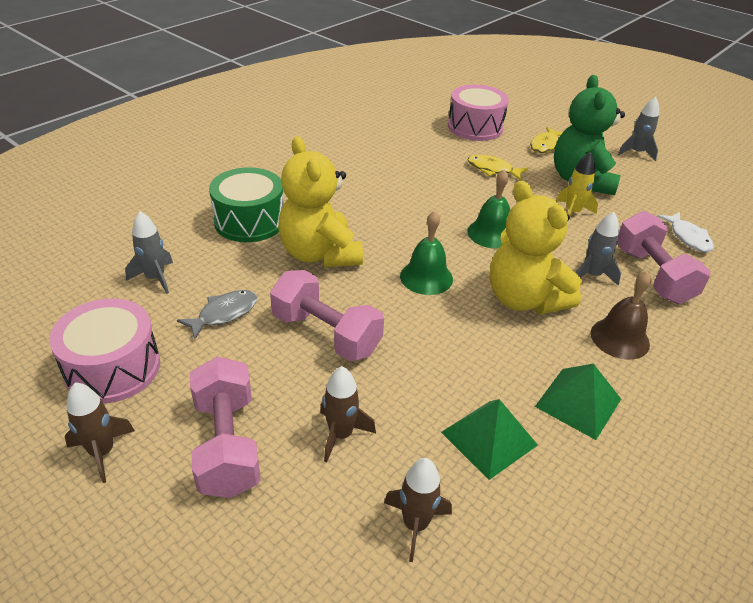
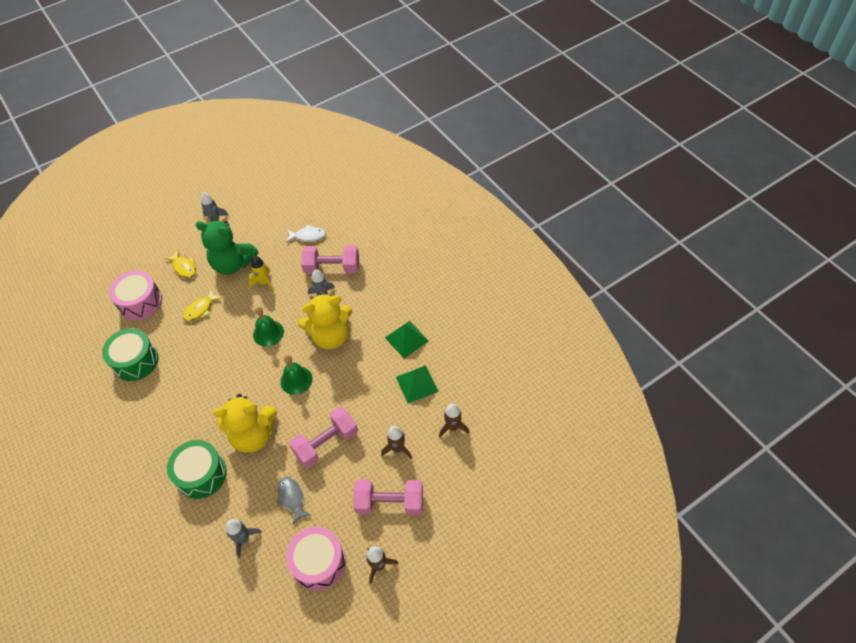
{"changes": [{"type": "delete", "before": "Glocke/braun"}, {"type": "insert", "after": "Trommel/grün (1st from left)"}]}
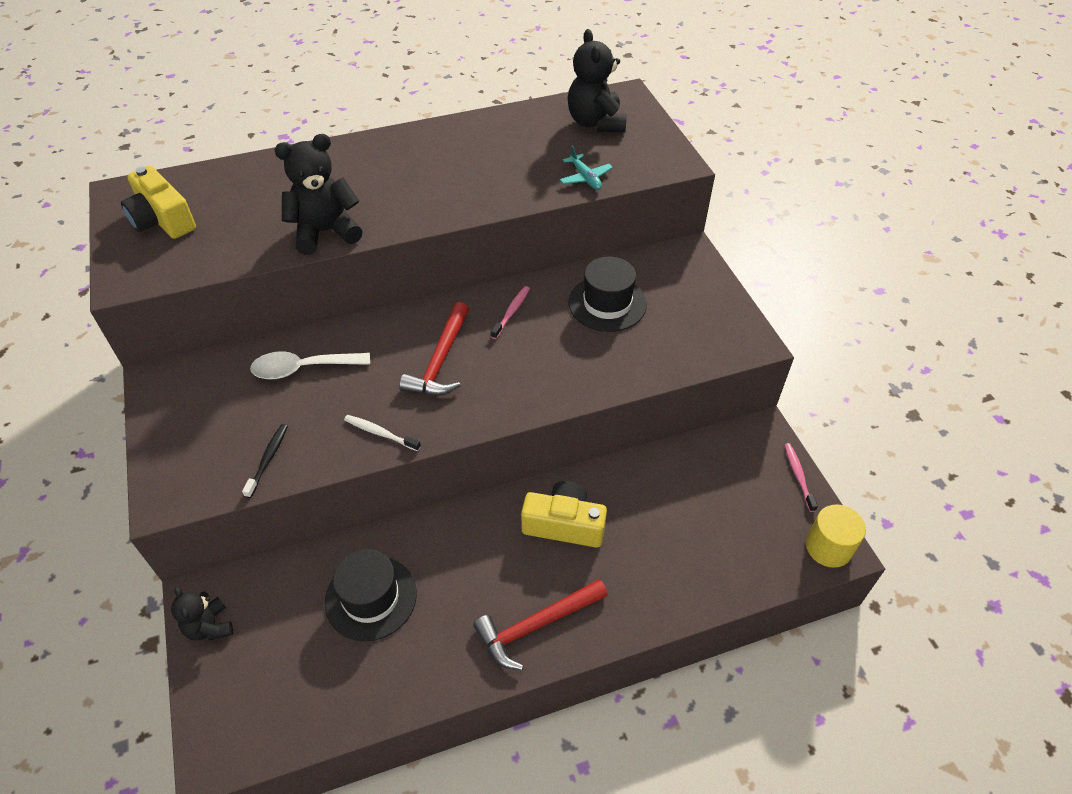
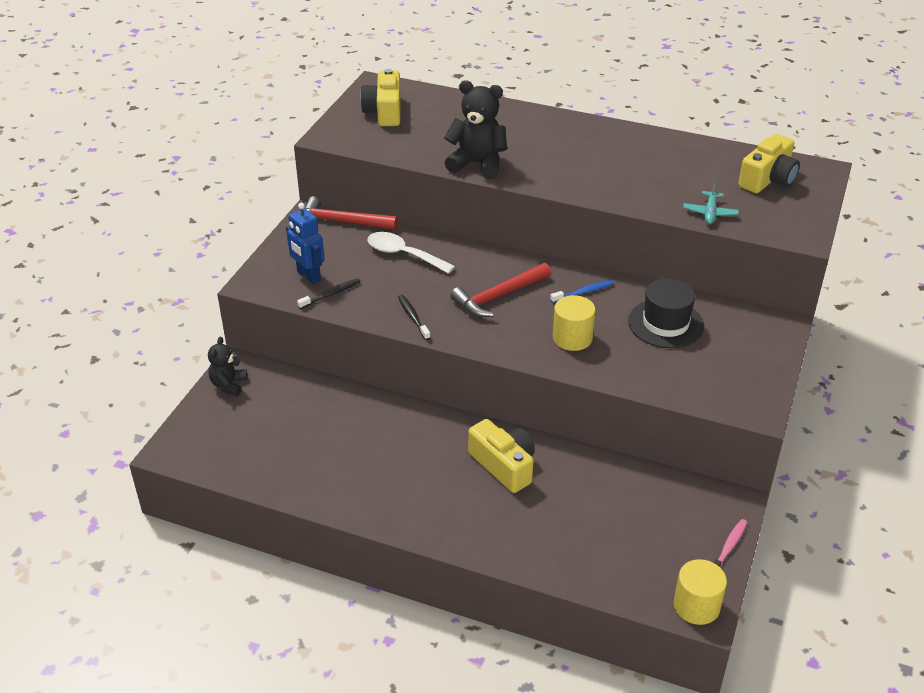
{"changes": [{"type": "delete", "before": "Hut/schwarz (1st from left)"}, {"type": "insert", "after": "Roboter/blau"}, {"type": "insert", "after": "Vollzylinder/gelb (1st from left)"}, {"type": "move", "before": "Hammer/rot (2nd from left in the first image)", "after": "Hammer/rot (1st from left)"}, {"type": "replace", "before": "Teddybär/schwarz (3rd from left)", "after": "Kamera/gelb (3rd from left)"}, {"type": "recolor", "before": "Zahnbürste/weiß", "after": "Zahnbürste/schwarz (2nd from left)"}, {"type": "recolor", "before": "Zahnbürste/rosa (1st from left)", "after": "Zahnbürste/blau"}]}
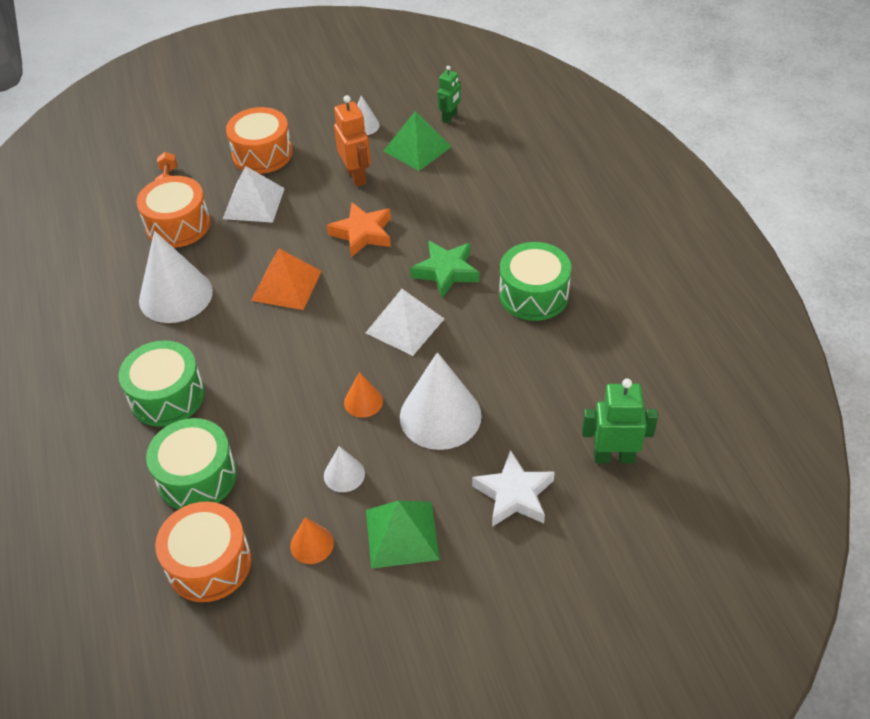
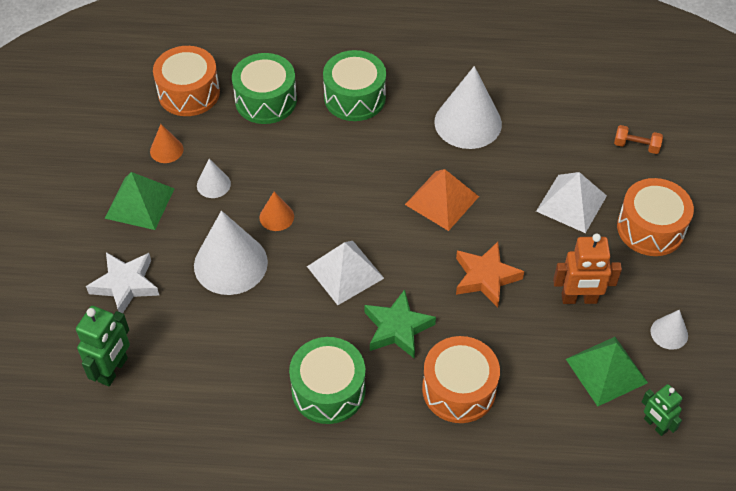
{"changes": [{"type": "move", "before": "Trommel/orange (1st from left in the first image)", "after": "Trommel/orange (2nd from left)"}]}
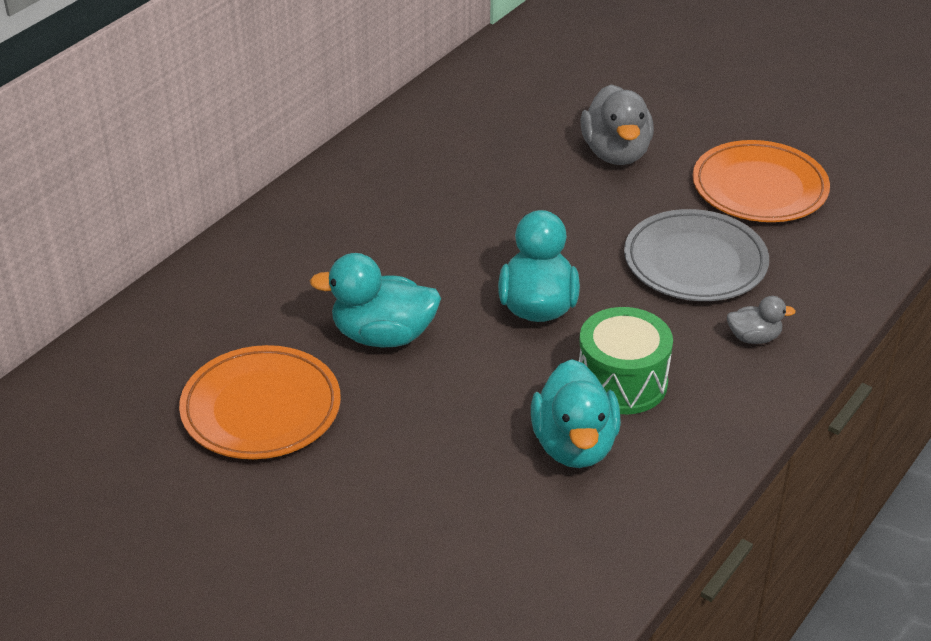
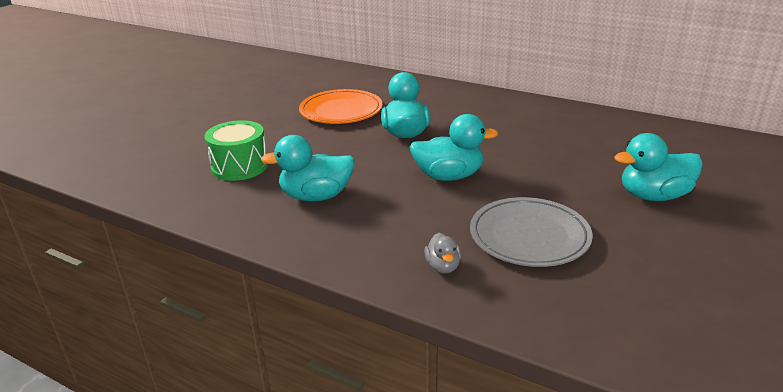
{"changes": [{"type": "delete", "before": "Teller/orange (2nd from left)"}, {"type": "move", "before": "Trommel/grün"}, {"type": "recolor", "before": "Ente/grau (1st from left)", "after": "Ente/türkis (4th from left)"}]}
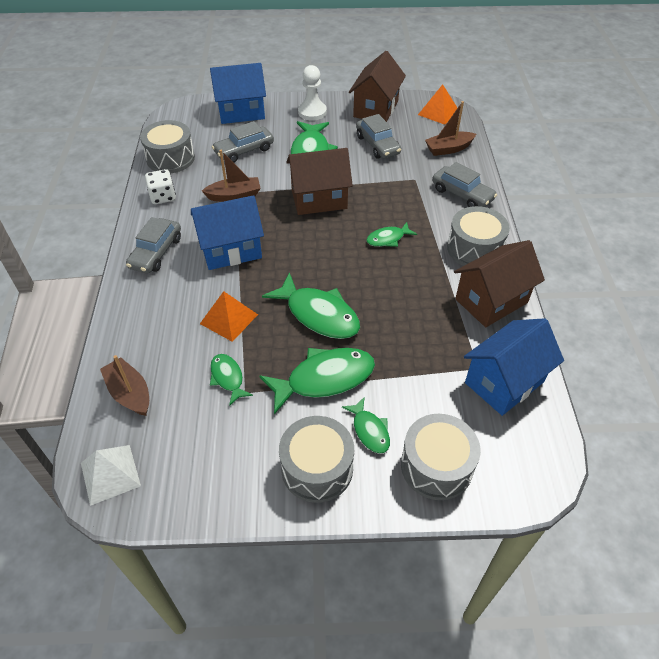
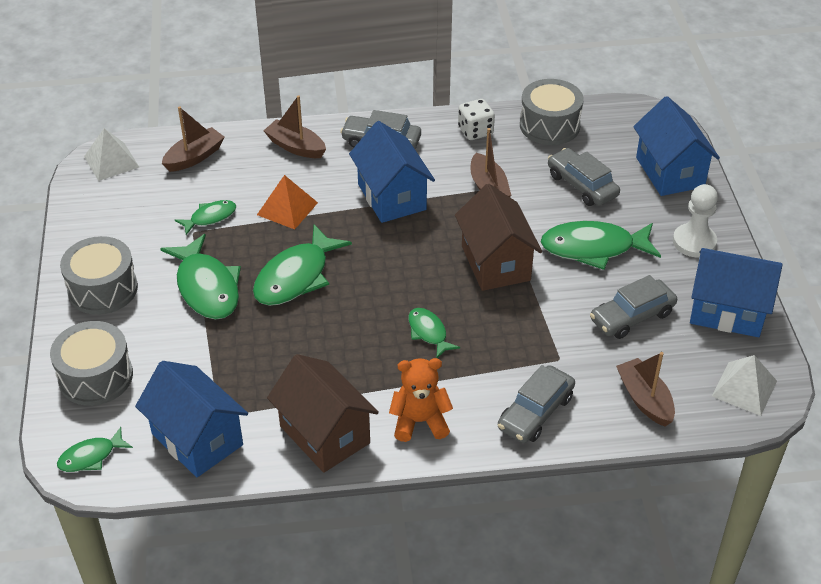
{"changes": [{"type": "insert", "after": "Boot/braun (2nd from left)"}, {"type": "move", "before": "Fisch/grün (5th from left in the first image)", "after": "Fisch/grün (1st from left)"}, {"type": "replace", "before": "Trommel/grau (4th from left)", "after": "Teddybär/orange"}, {"type": "recolor", "before": "Haus/braun (2nd from left)", "after": "Haus/blau (4th from left)"}, {"type": "recolor", "before": "Pyramide/orange (2nd from left)", "after": "Pyramide/weiß (2nd from left)"}]}
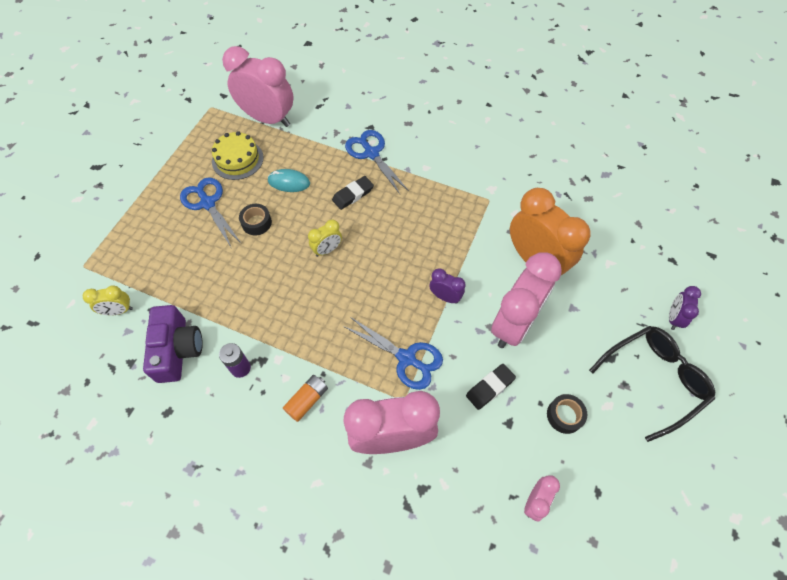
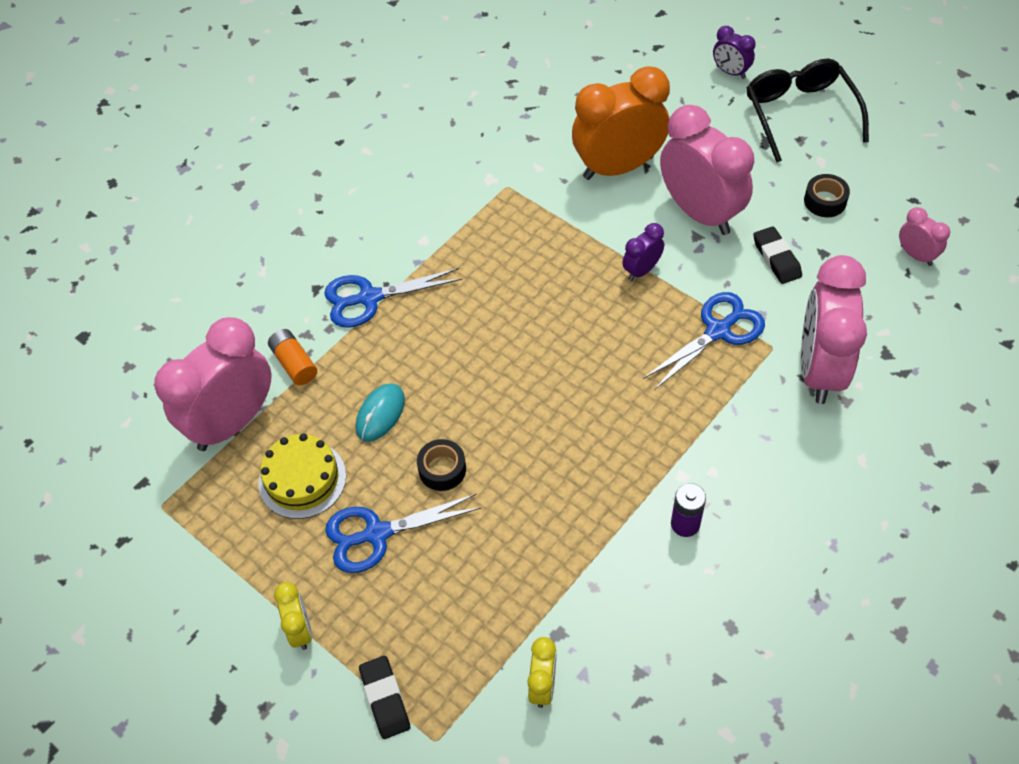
{"changes": [{"type": "delete", "before": "Kamera/lila"}, {"type": "move", "before": "Batterie/orange"}, {"type": "move", "before": "Wecker/gelb (2nd from left in the first image)", "after": "Wecker/gelb (1st from left)"}, {"type": "move", "before": "Radiergummi/schwarz (1st from left)"}]}
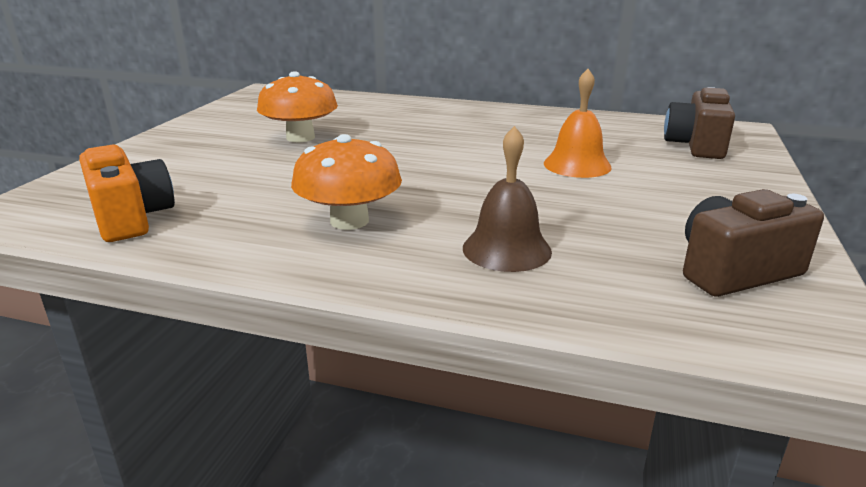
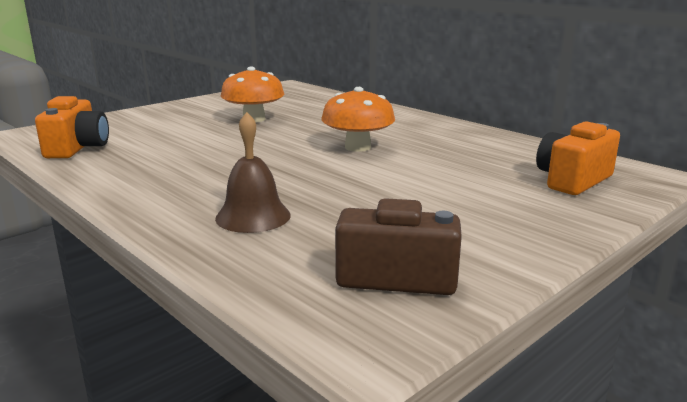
{"changes": [{"type": "delete", "before": "Glocke/orange"}, {"type": "move", "before": "Pilz/orange (2nd from left)"}, {"type": "recolor", "before": "Kamera/braun (1st from left)", "after": "Kamera/orange (2nd from left)"}]}
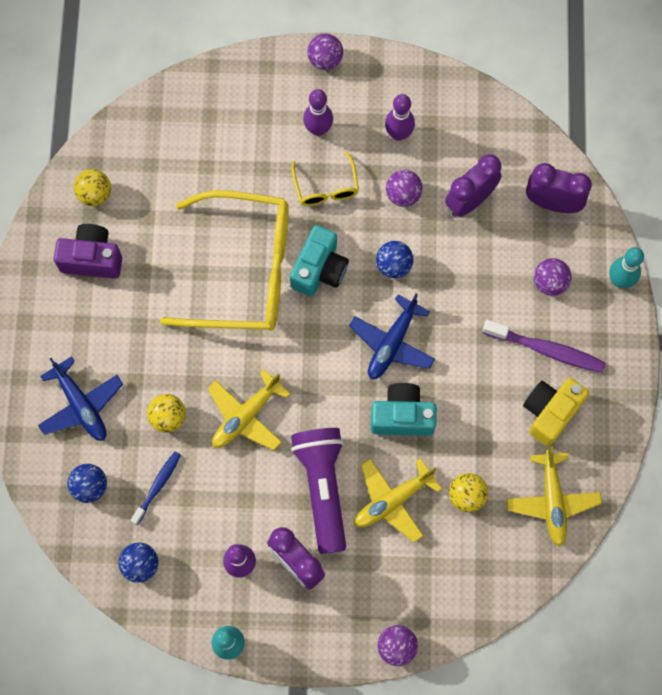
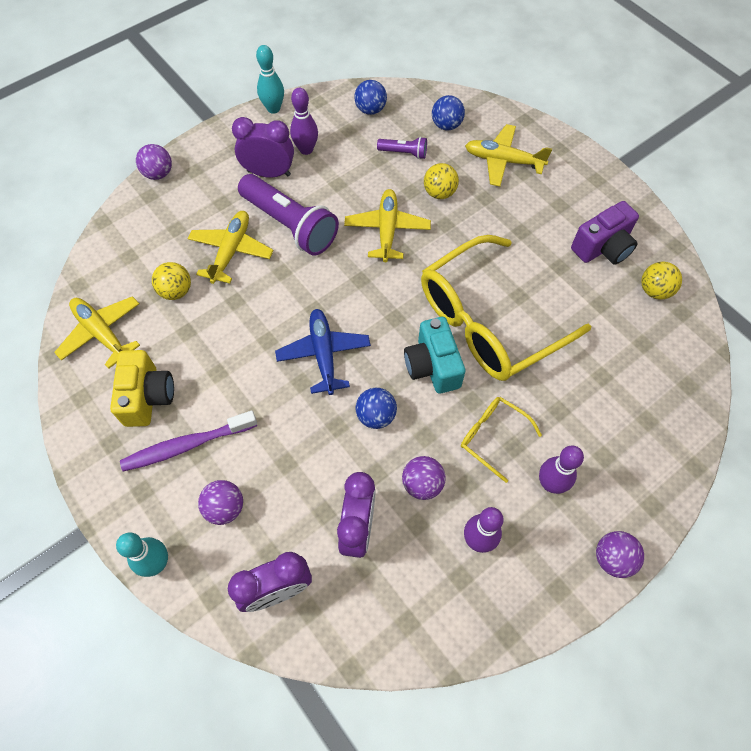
{"changes": [{"type": "delete", "before": "Kamera/türkis (2nd from left)"}, {"type": "replace", "before": "Zahnbürste/blau", "after": "Taschenlampe/lila (2nd from left)"}, {"type": "recolor", "before": "Flugzeug/blau (1st from left)", "after": "Flugzeug/gelb (4th from left)"}]}
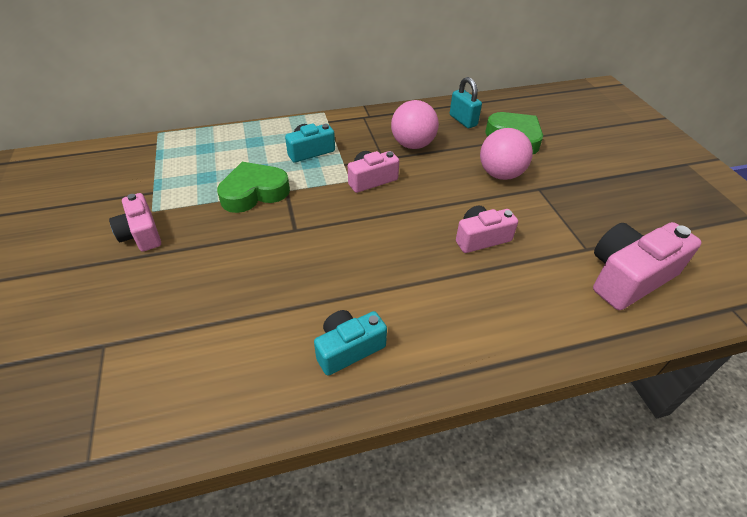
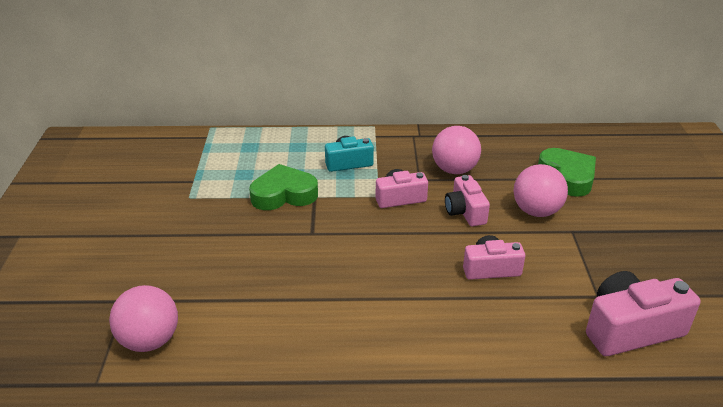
{"changes": [{"type": "delete", "before": "Kamera/türkis (2nd from left)"}, {"type": "delete", "before": "Vorhängeschloss/türkis"}, {"type": "insert", "after": "Ball/rosa (1st from left)"}, {"type": "move", "before": "Kamera/rosa (1st from left in the first image)", "after": "Kamera/rosa (2nd from left)"}]}
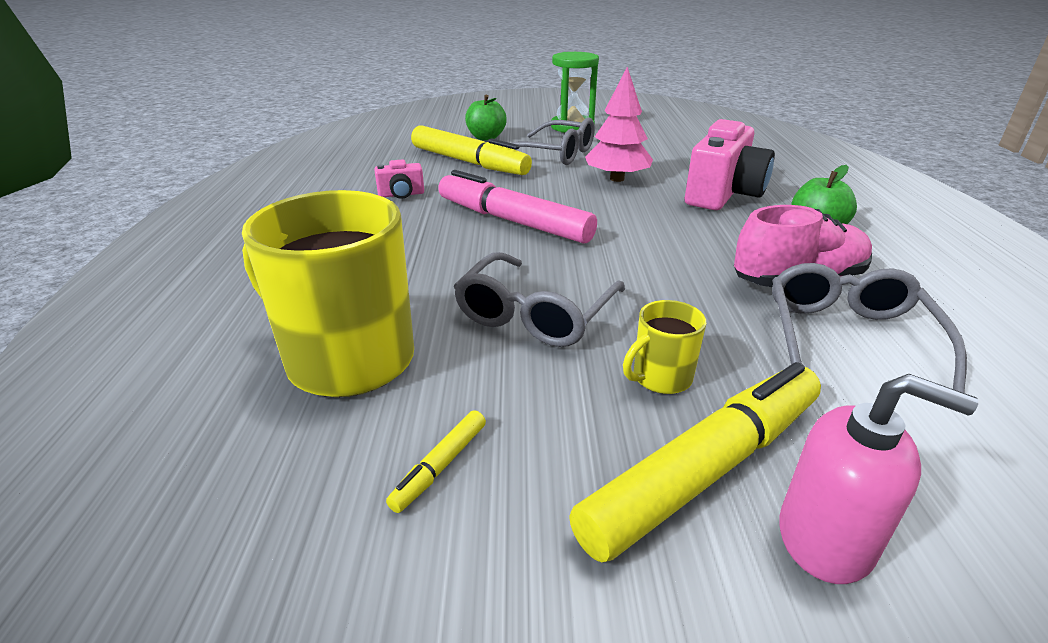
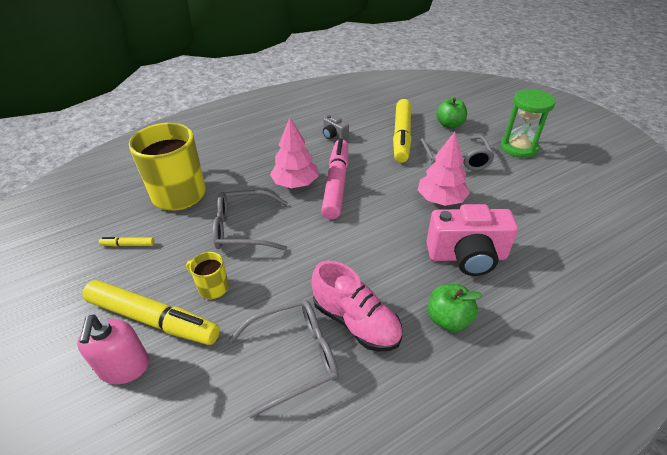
{"changes": [{"type": "insert", "after": "Baum/rosa (1st from left)"}, {"type": "recolor", "before": "Kamera/rosa (1st from left)", "after": "Kamera/grau"}]}
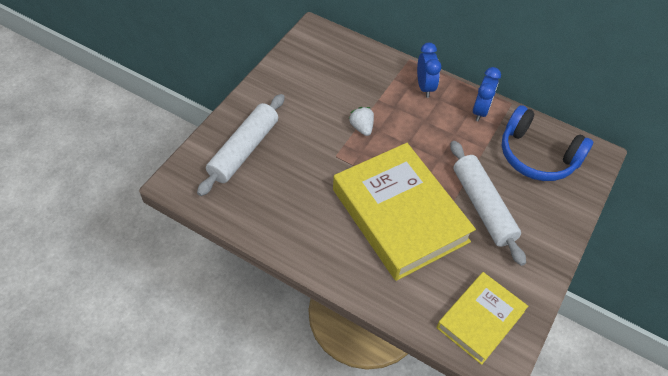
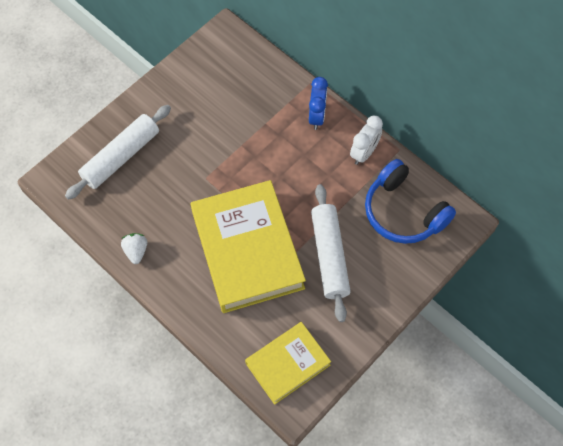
{"changes": [{"type": "move", "before": "Erdbeere/weiß"}, {"type": "recolor", "before": "Wecker/blau (2nd from left)", "after": "Wecker/weiß"}]}
